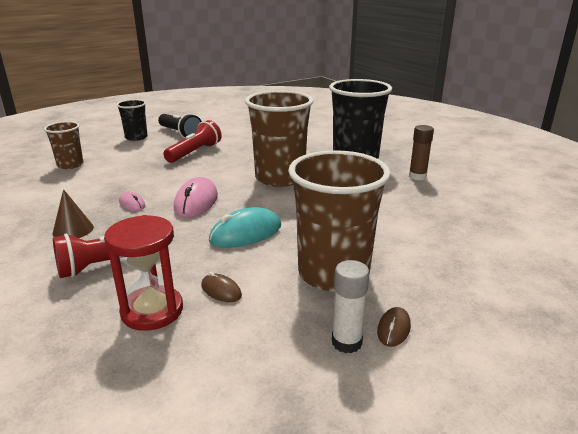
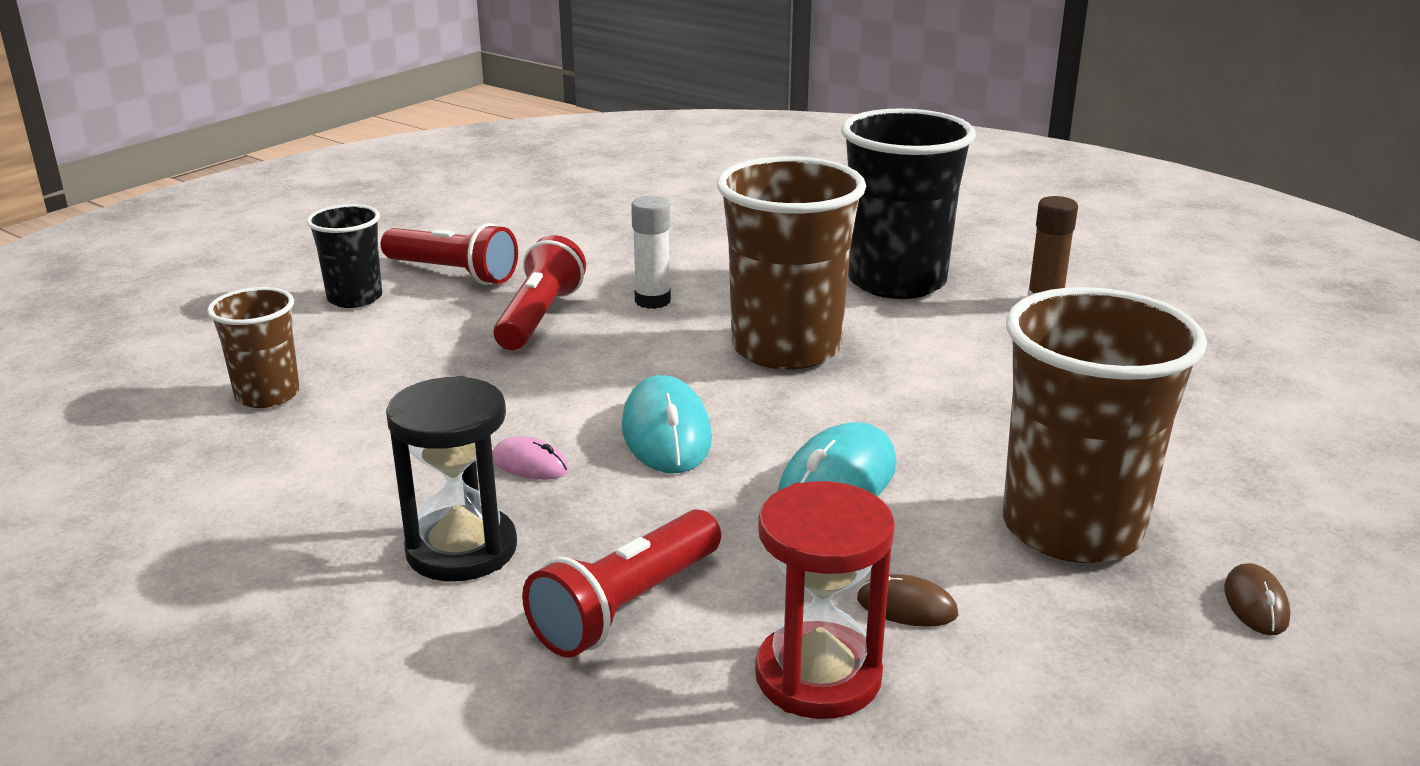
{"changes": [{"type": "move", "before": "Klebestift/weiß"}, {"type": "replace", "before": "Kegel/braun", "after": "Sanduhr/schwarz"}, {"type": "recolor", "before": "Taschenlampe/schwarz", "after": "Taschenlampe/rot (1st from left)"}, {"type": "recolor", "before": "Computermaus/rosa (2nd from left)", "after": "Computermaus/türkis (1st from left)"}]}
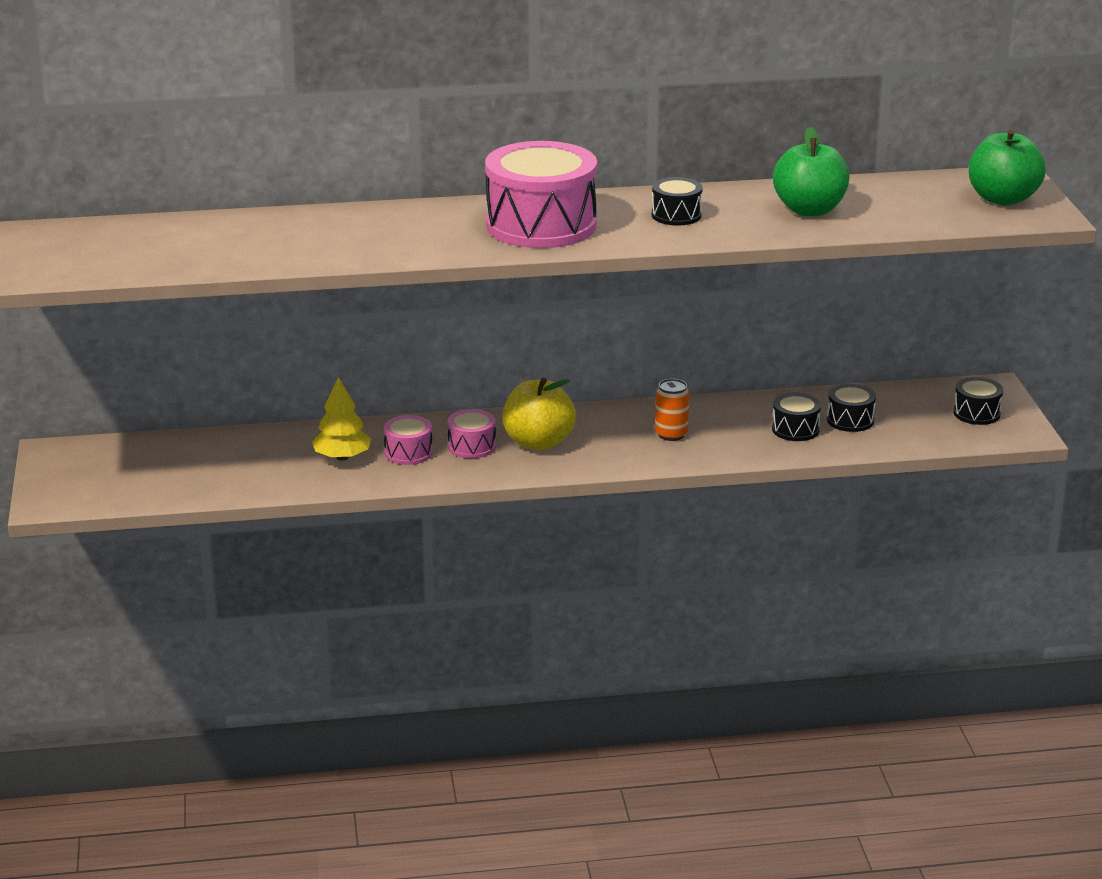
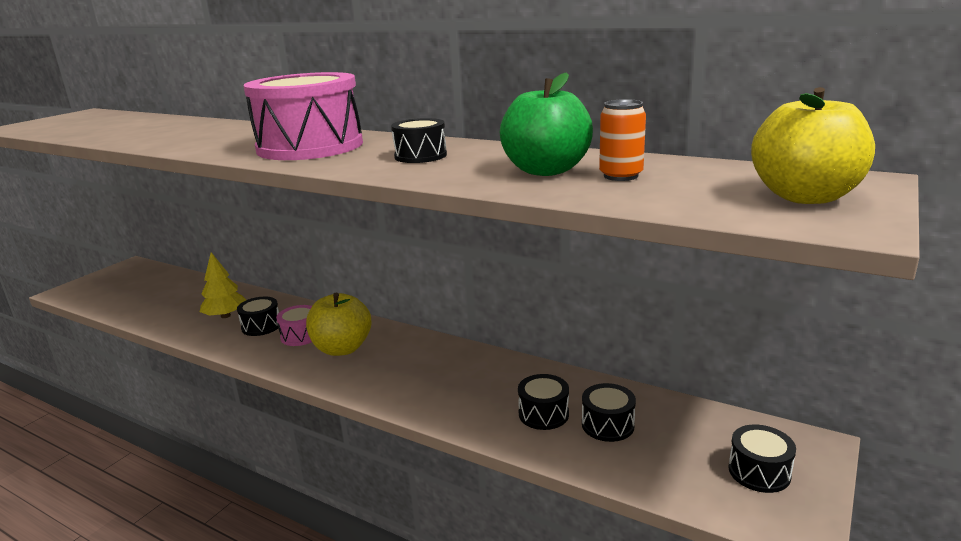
{"changes": [{"type": "move", "before": "Dose/orange"}, {"type": "recolor", "before": "Trommel/rosa (1st from left)", "after": "Trommel/schwarz (1st from left)"}, {"type": "recolor", "before": "Apfel/grün (2nd from left)", "after": "Apfel/gelb (2nd from left)"}]}
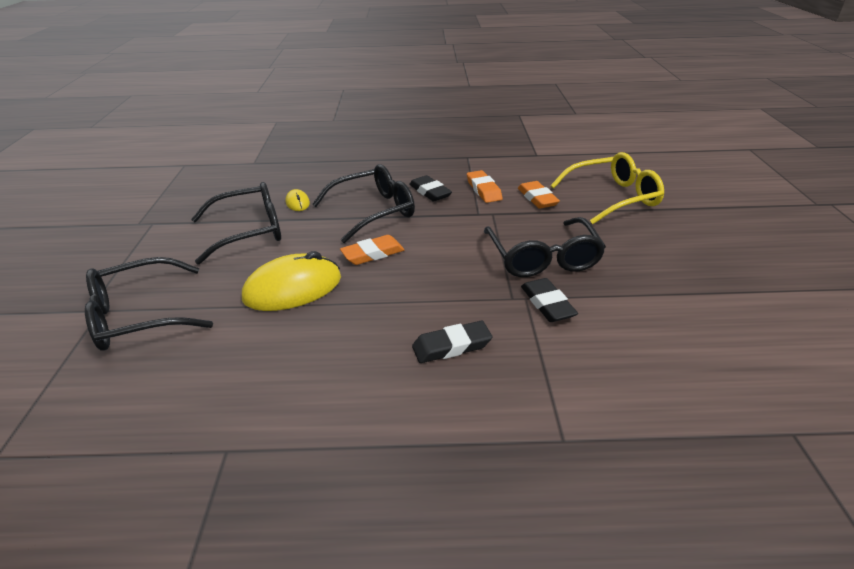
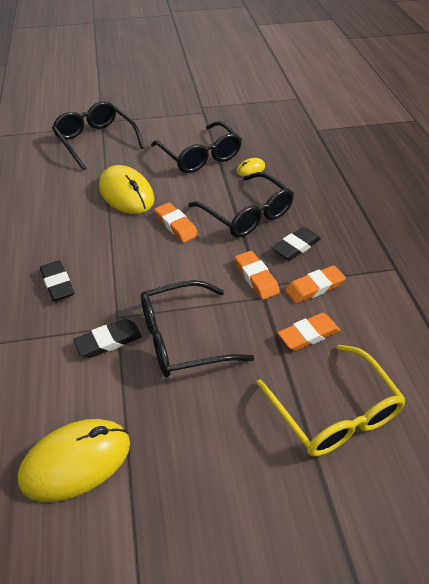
{"changes": [{"type": "insert", "after": "Computermaus/gelb (1st from left)"}, {"type": "insert", "after": "Radiergummi/orange (2nd from left)"}]}
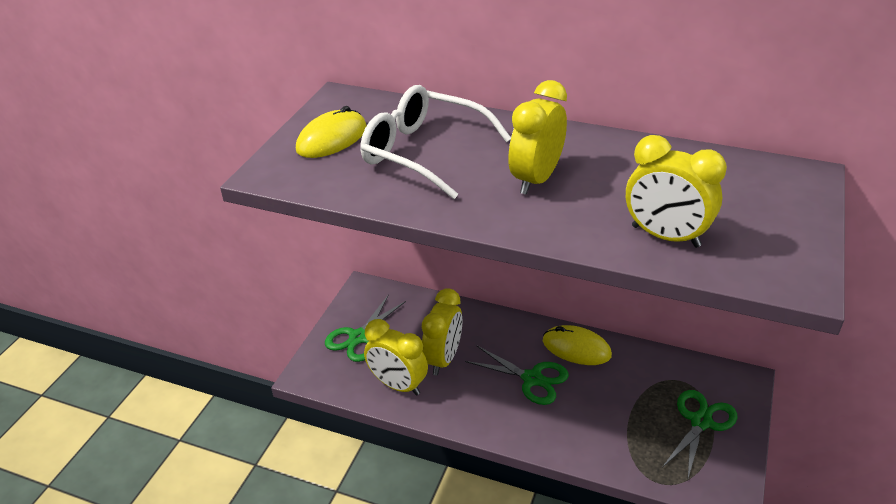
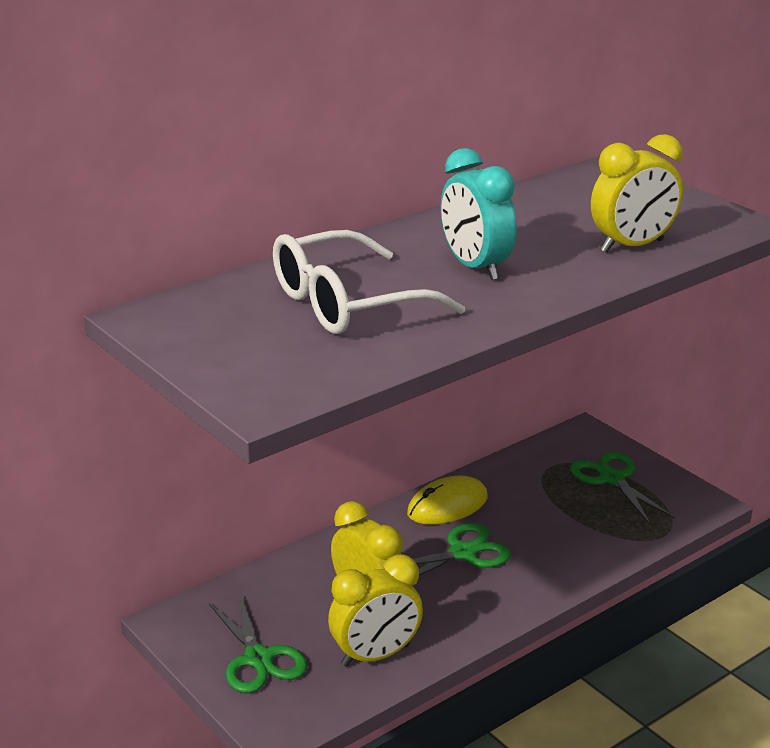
{"changes": [{"type": "delete", "before": "Computermaus/gelb (1st from left)"}, {"type": "recolor", "before": "Wecker/gelb (3rd from left)", "after": "Wecker/türkis"}]}
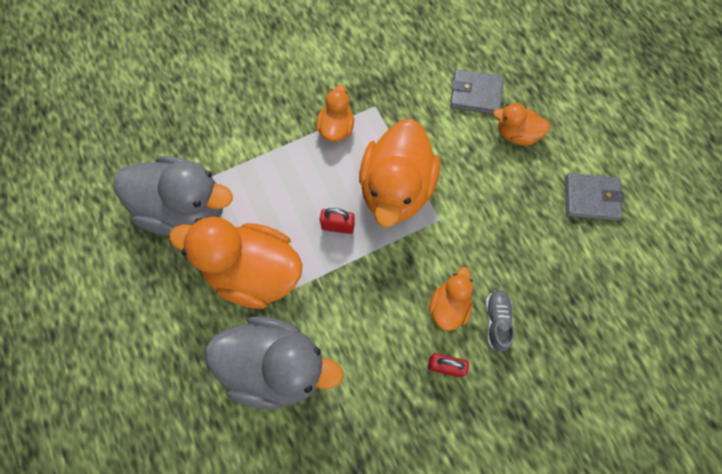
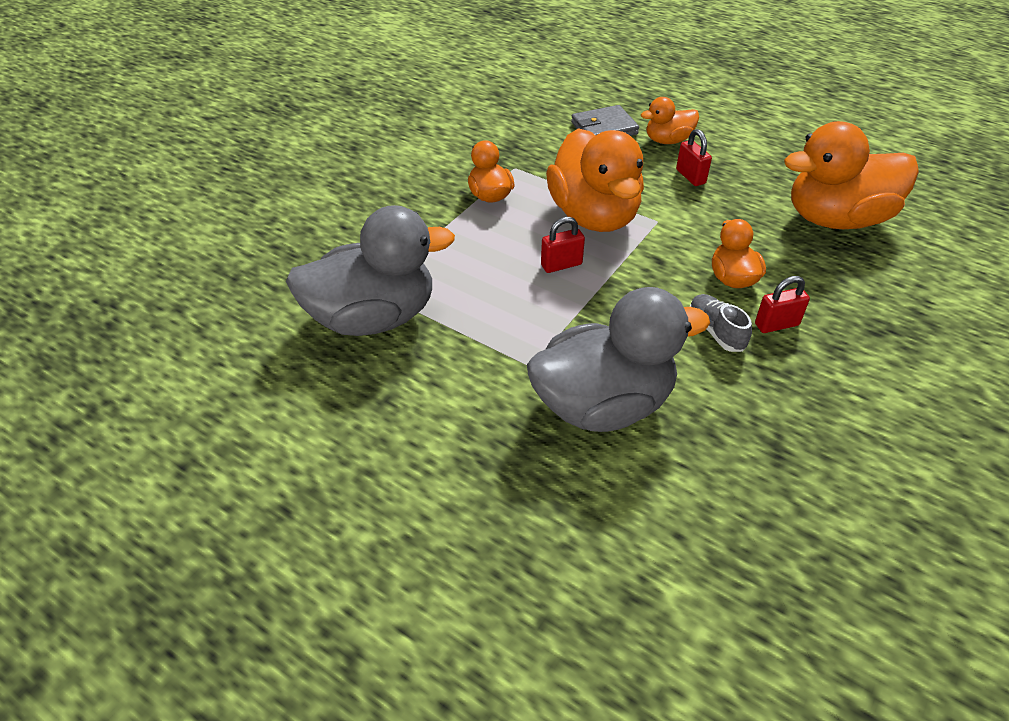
{"changes": [{"type": "delete", "before": "Geldbörse/grau (2nd from left)"}, {"type": "insert", "after": "Vorhängeschloss/rot (2nd from left)"}, {"type": "move", "before": "Ente/orange (1st from left in the first image)", "after": "Ente/orange (5th from left)"}, {"type": "move", "before": "Schuh/grau"}]}
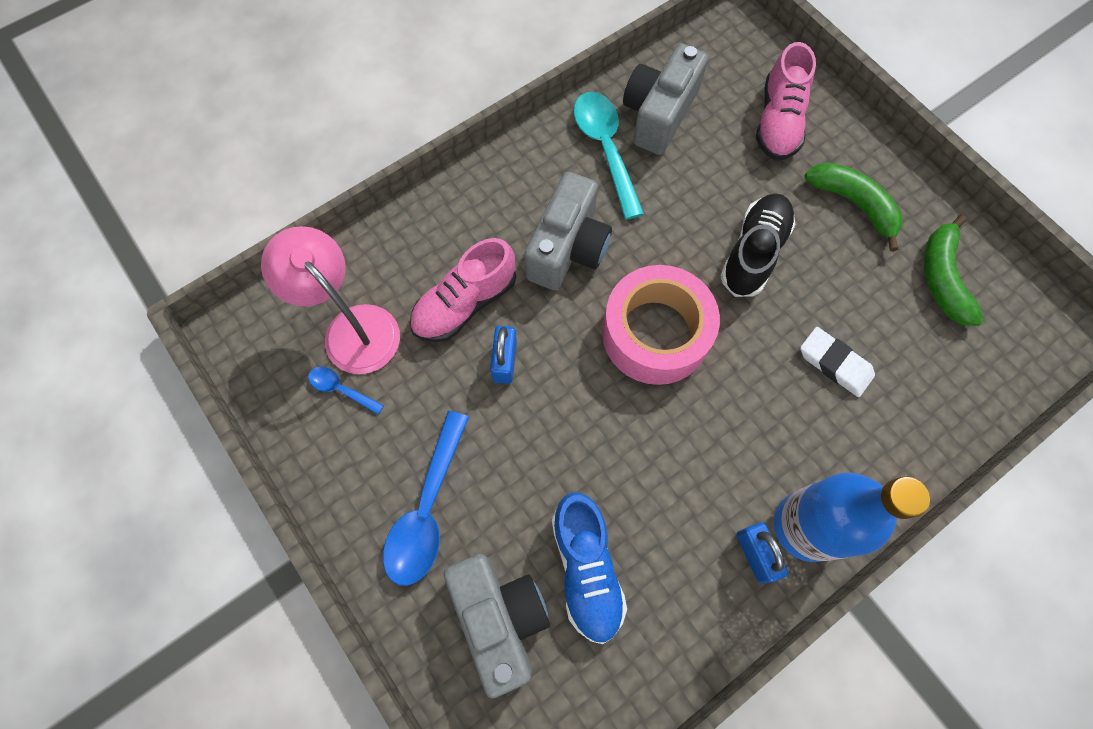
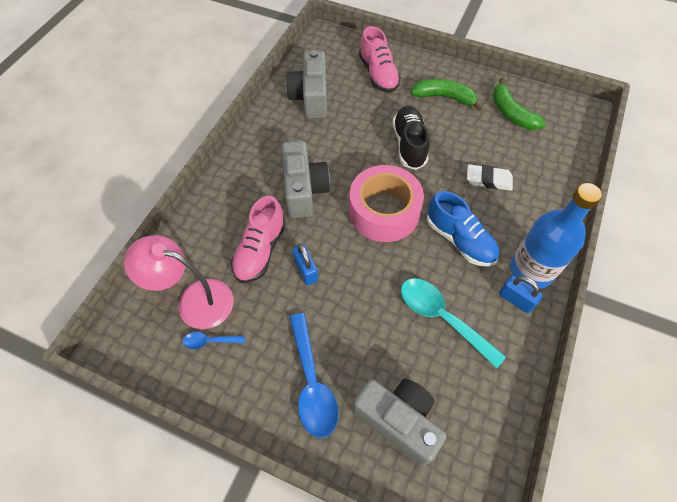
{"changes": [{"type": "move", "before": "Schuh/blau"}, {"type": "move", "before": "Löffel/türkis"}]}
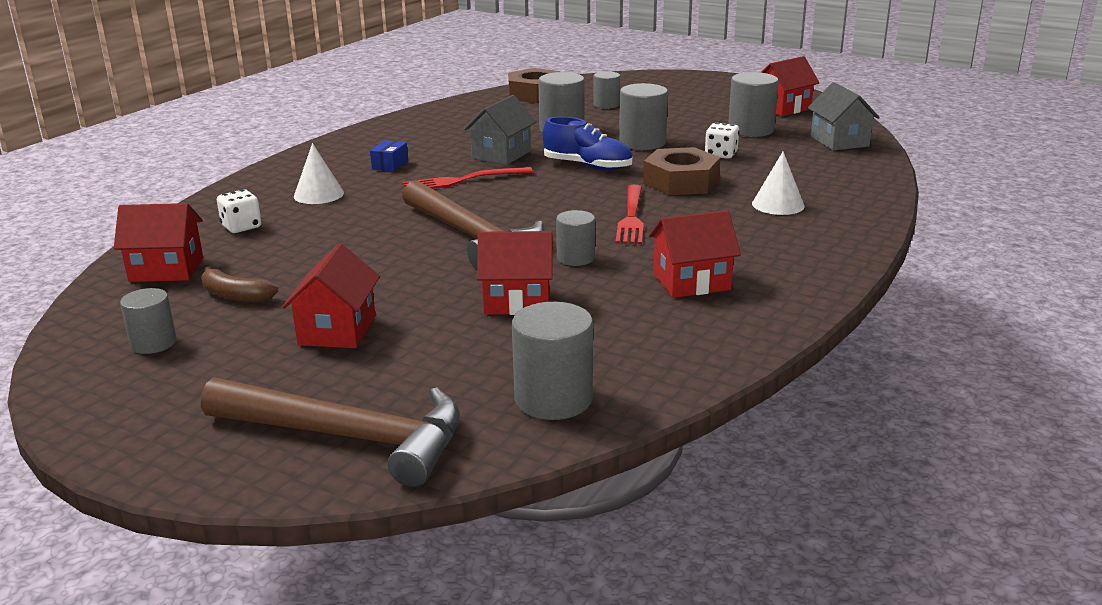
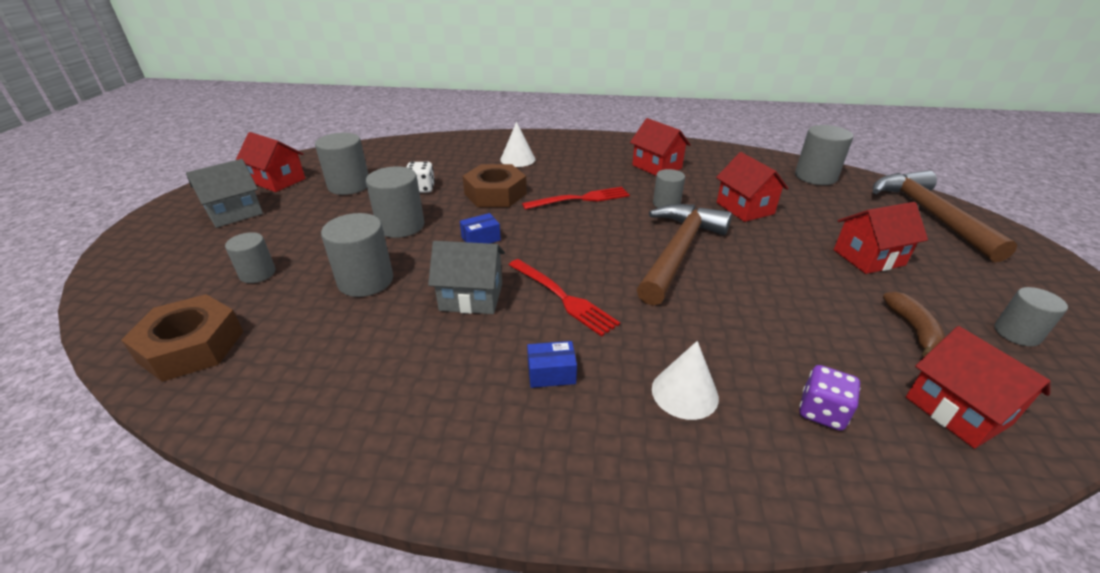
{"changes": [{"type": "move", "before": "Haus/grau (2nd from left in the first image)", "after": "Haus/grau (1st from left)"}, {"type": "replace", "before": "Schuh/blau", "after": "Schachtel/blau (1st from left)"}, {"type": "recolor", "before": "Spielwürfel/weiß (1st from left)", "after": "Spielwürfel/lila"}]}
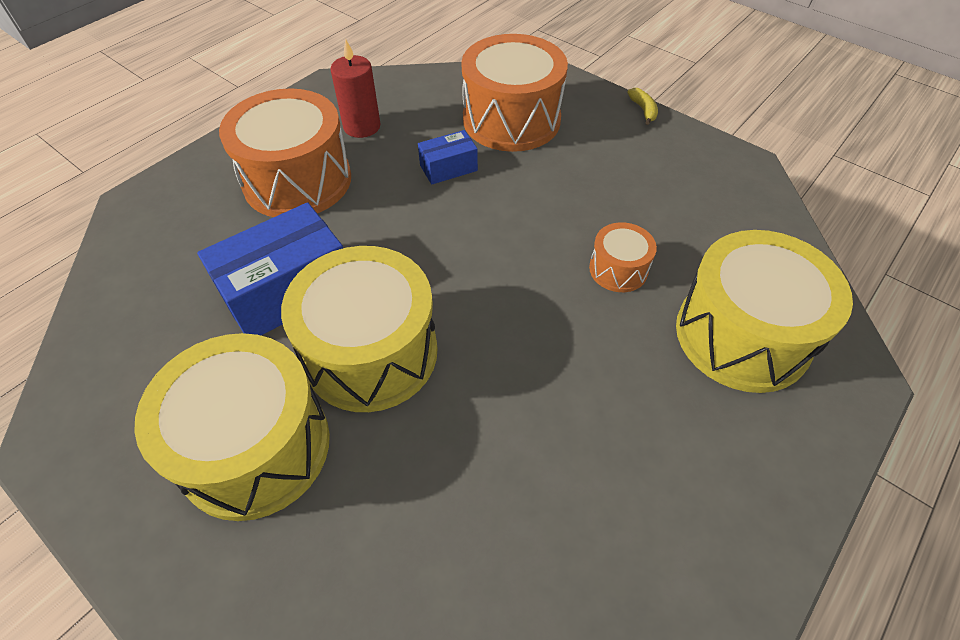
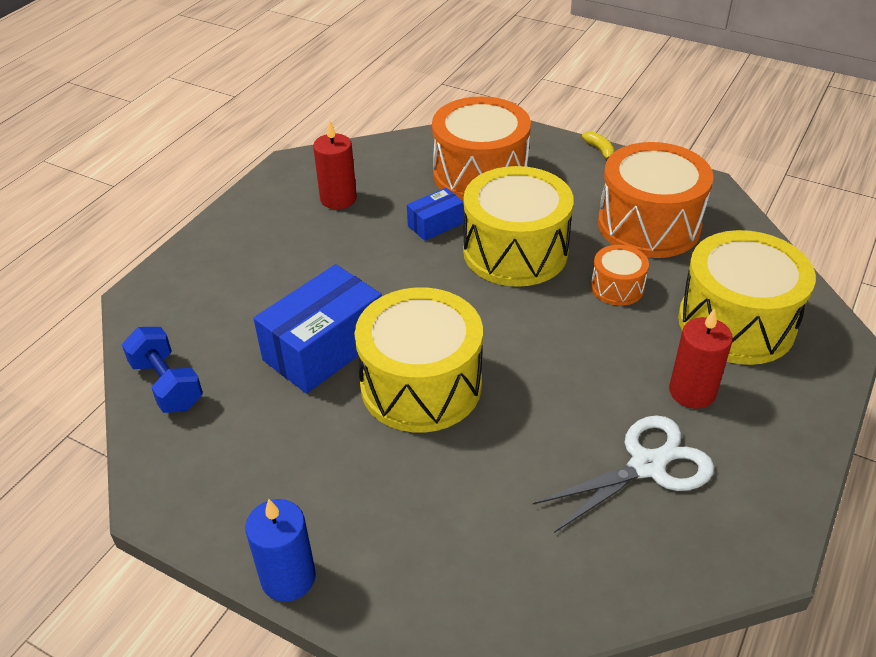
{"changes": [{"type": "insert", "after": "Hantel/blau"}, {"type": "insert", "after": "Kerze/blau"}, {"type": "insert", "after": "Schere/weiß"}, {"type": "insert", "after": "Kerze/rot (2nd from left)"}, {"type": "move", "before": "Trommel/gelb (1st from left in the first image)", "after": "Trommel/gelb (2nd from left)"}, {"type": "move", "before": "Trommel/orange (1st from left in the first image)", "after": "Trommel/orange (3rd from left)"}]}
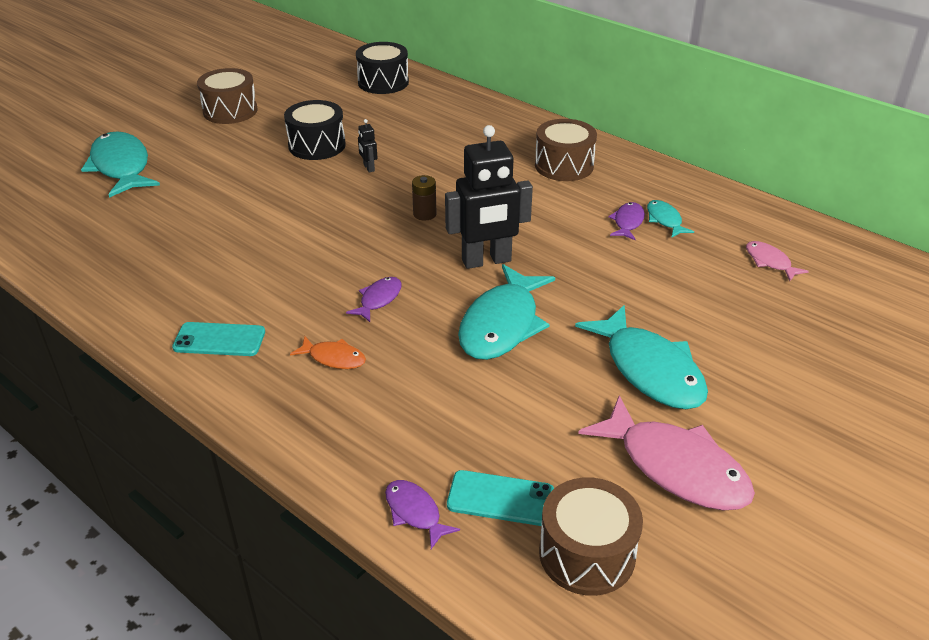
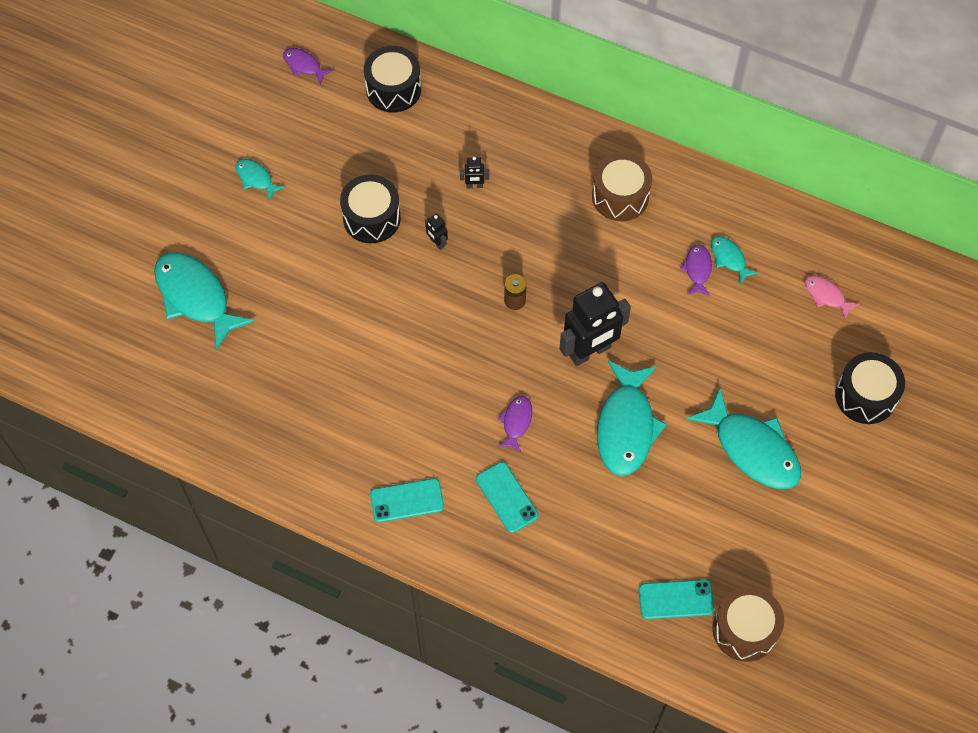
{"changes": [{"type": "delete", "before": "Fisch/rosa (1st from left)"}, {"type": "insert", "after": "Roboter/schwarz (2nd from left)"}, {"type": "insert", "after": "Trommel/schwarz (3rd from left)"}, {"type": "move", "before": "Fisch/lila (2nd from left in the first image)", "after": "Fisch/lila (1st from left)"}, {"type": "replace", "before": "Trommel/braun (1st from left)", "after": "Fisch/türkis (2nd from left)"}, {"type": "replace", "before": "Fisch/orange", "after": "Handy/türkis (2nd from left)"}]}
